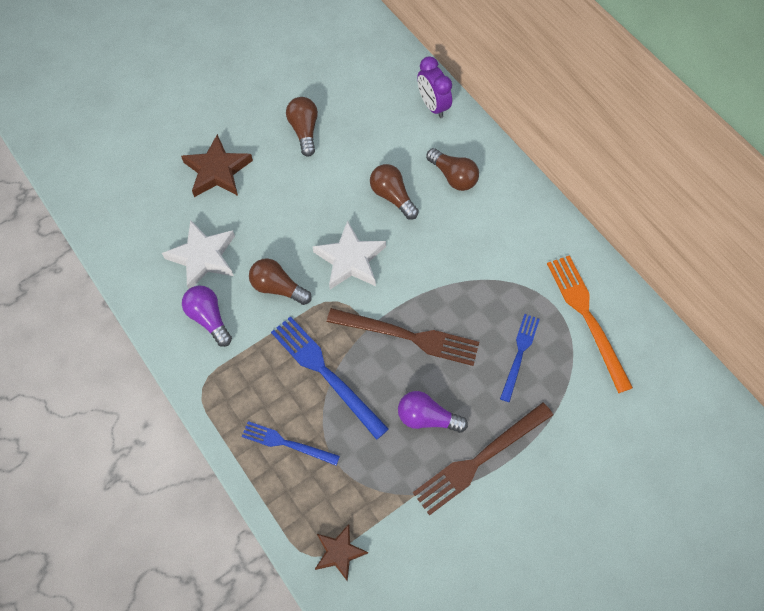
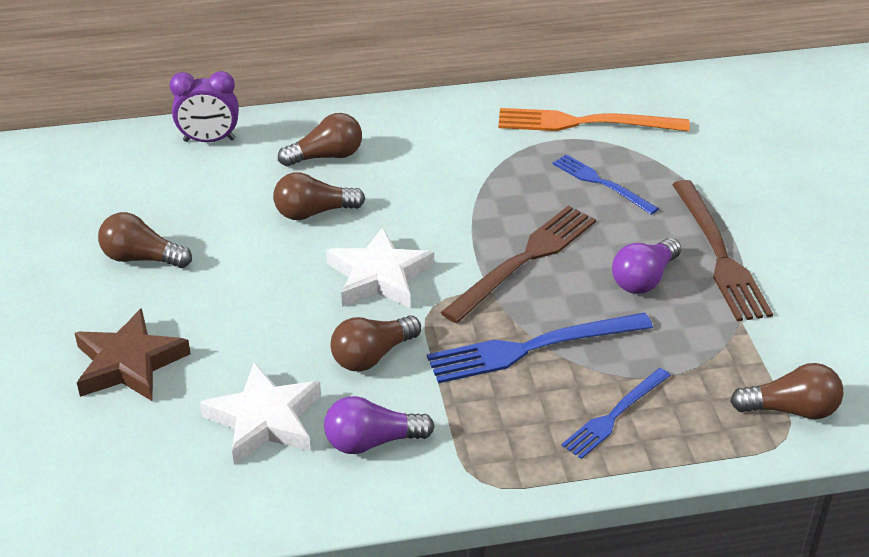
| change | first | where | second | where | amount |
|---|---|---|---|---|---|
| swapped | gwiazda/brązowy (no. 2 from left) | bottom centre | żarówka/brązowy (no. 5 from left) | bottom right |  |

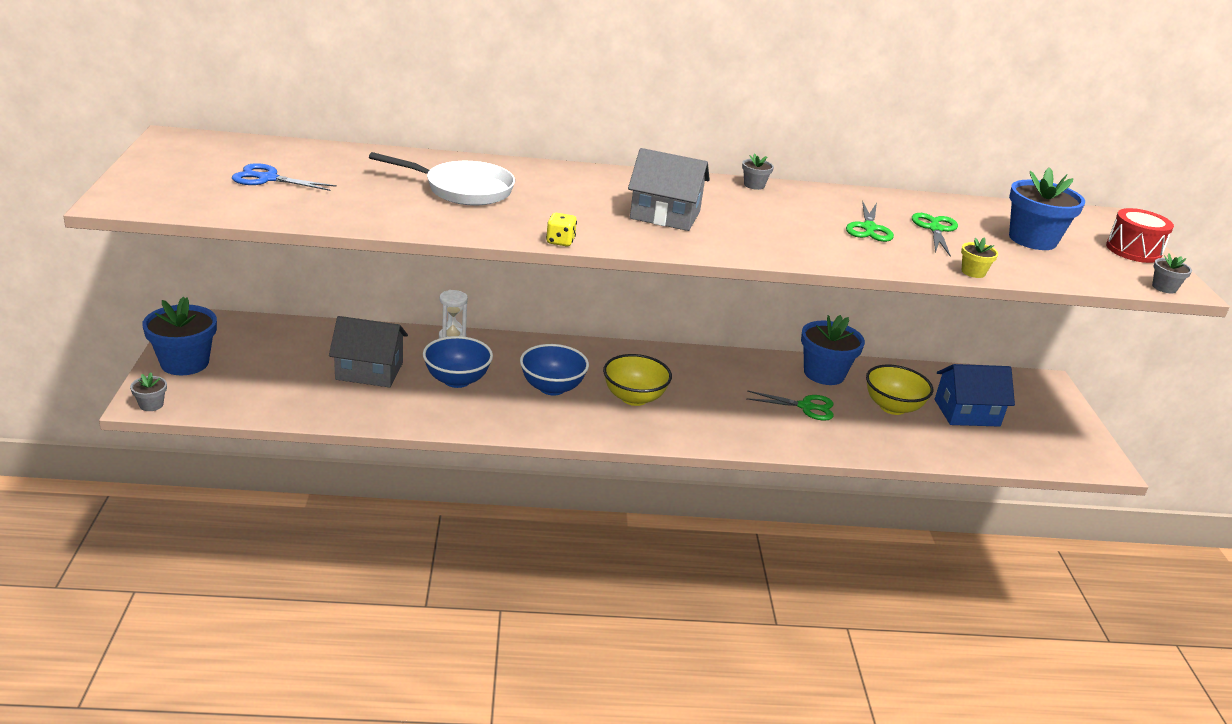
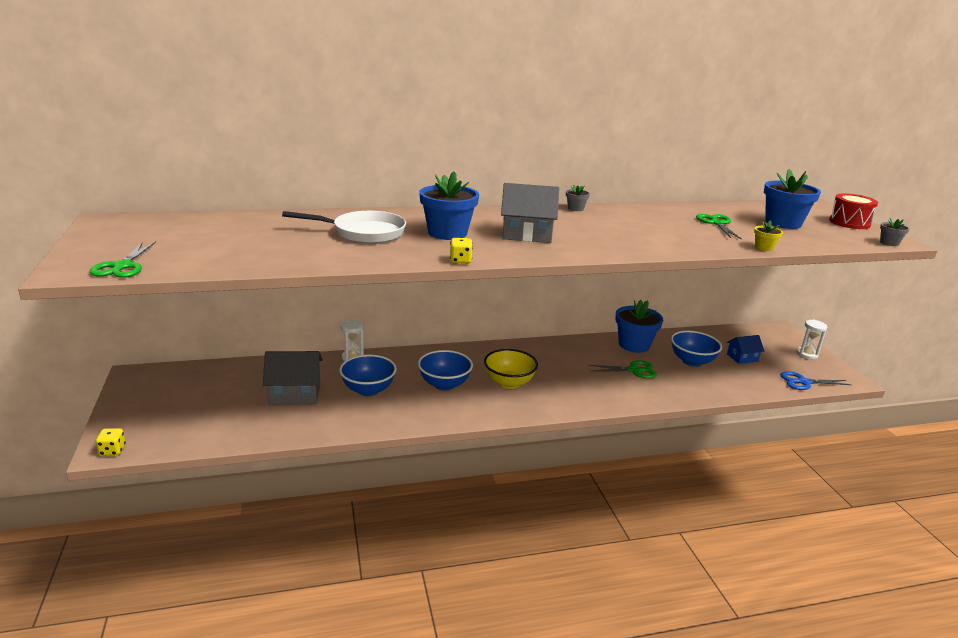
| change | first | where | second | where | amount |
|---|---|---|---|---|---|
| shifted | nożyczki/zielony (no. 2 from left in the first image) | top right | nożyczki/zielony (no. 1 from left) | middle left |  |
| swapped | doniczka/szary (no. 1 from left) | middle left | kostka do gry/żółty (no. 1 from left) | bottom left |  |
| shifted | doniczka/niebieski (no. 1 from left) | middle left |  | top centre |  |
| repainted | miska/żółty (no. 2 from left) | middle right | miska/niebieski (no. 3 from left) | middle right |  |
| scaled | domek/niebieski | middle right |  | middle right | x0.60 |
| shifted | nożyczki/niebieski | top left |  | middle right |  |
| new |  |  | klepsydra/biały (no. 2 from left) | middle right |  |

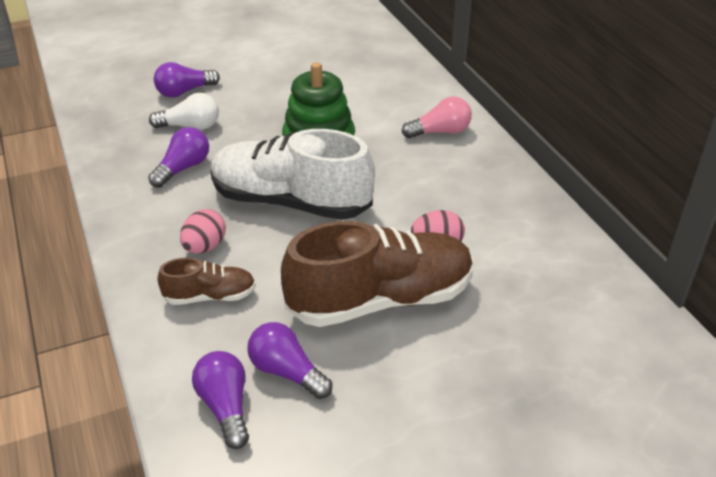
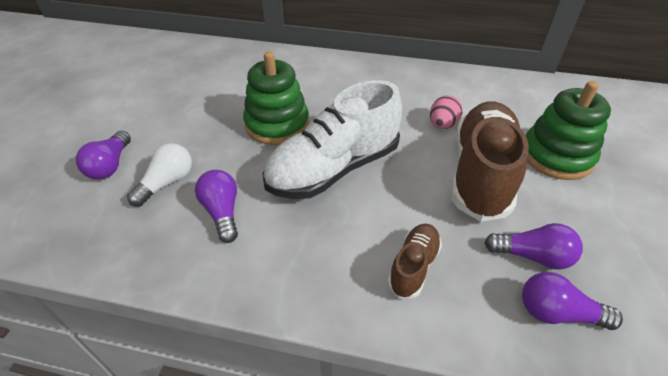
| change | first | where | second | where | amount |
|---|---|---|---|---|---|
| rotated | żarówka/fioletowy (no. 4 from left in the first image) | bottom centre | żarówka/fioletowy (no. 3 from left) | middle right | 150 degrees counterclockwise |
| new |  |  | zabawka nakładanka/zielony (no. 2 from left) | middle right |  |
| gone | jajko/różowy (no. 1 from left) | middle left |  |  |  |
| gone | żarówka/różowy | top centre |  |  |  |

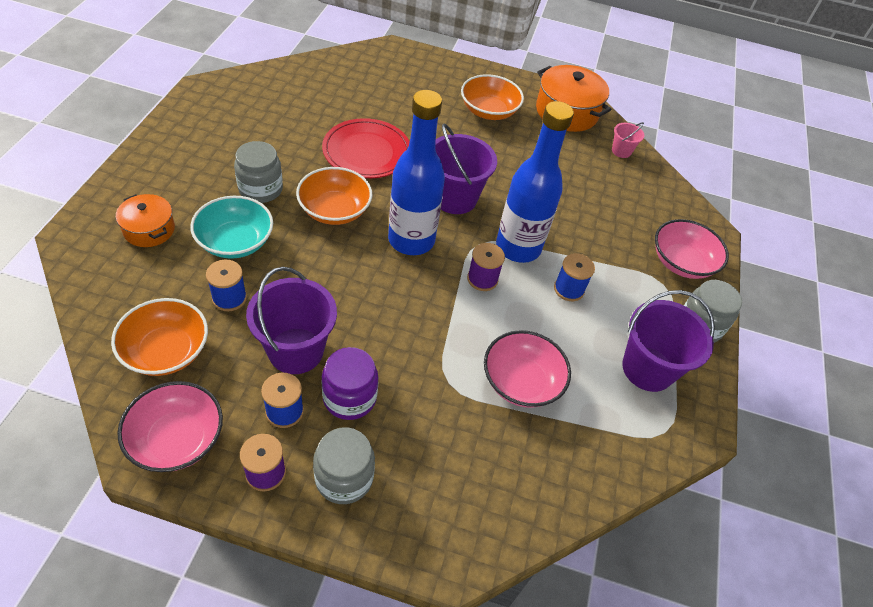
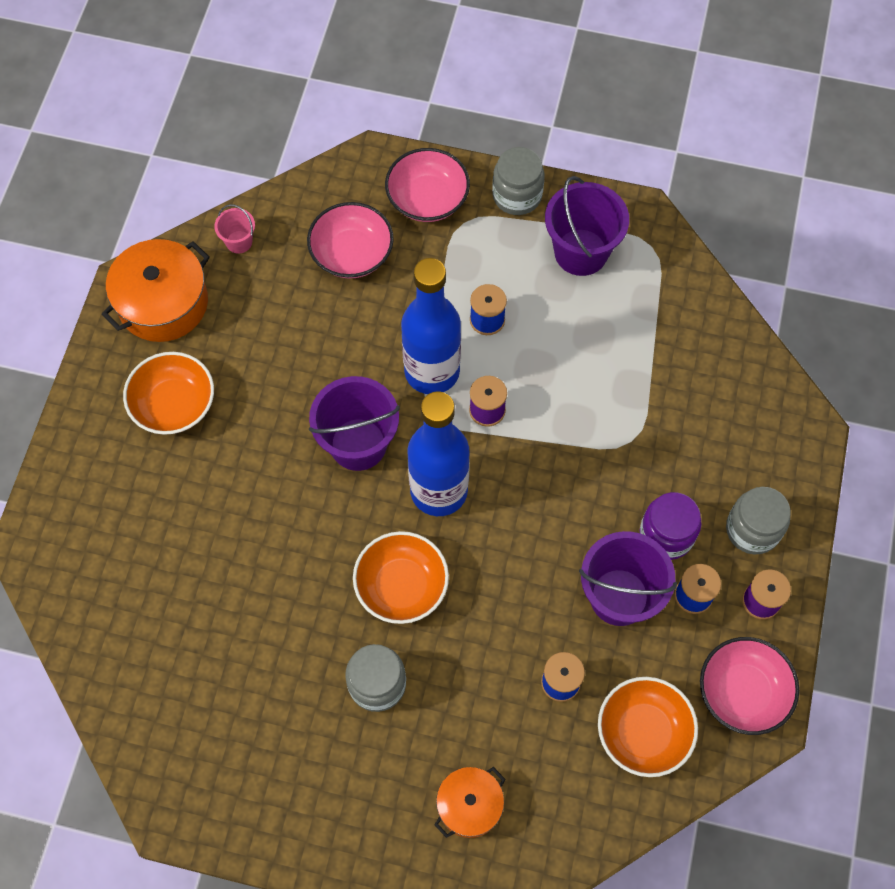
| change | first | where | second | where | amount |
|---|---|---|---|---|---|
| shifted | miska/różowy (no. 2 from left in the first image) | centre | miska/różowy (no. 1 from left) | top centre |  |
| gone | miska/turkusowy | middle left |  |  |  |
| gone | talerz/czerwony | top centre |  |  |  |

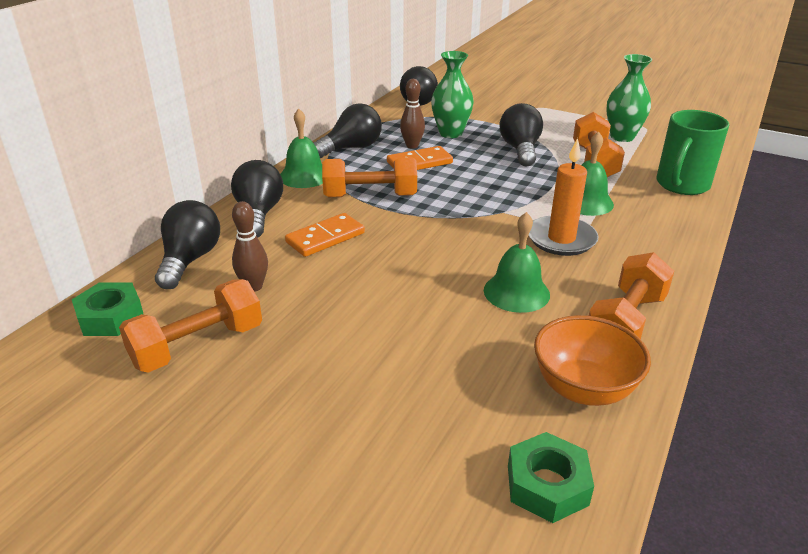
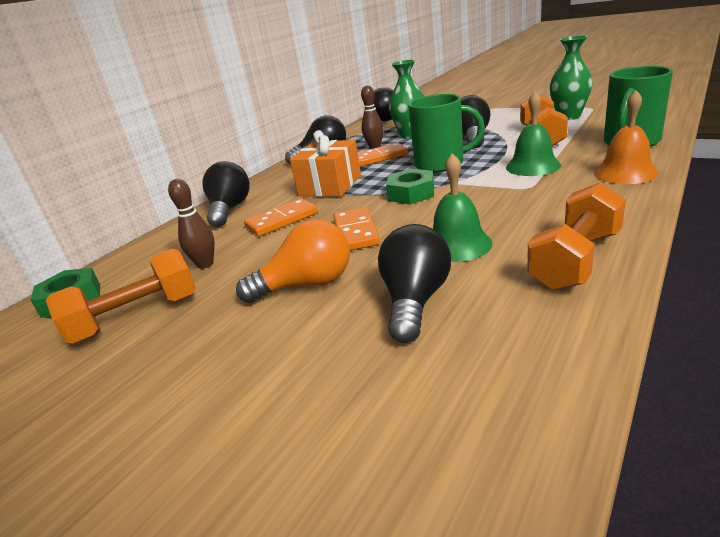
| change | first | where | second | where | amount |
|---|---|---|---|---|---|
| new |  |  | żarówka/pomarańczowy | centre |  |
| swapped | hantel/pomarańczowy (no. 2 from left) | top centre | prezent/pomarańczowy | top centre |  |
| new |  |  | kostka domina/pomarańczowy (no. 2 from left) | centre |  |
| shifted | żarówka/czarny (no. 1 from left in the first image) | middle left | żarówka/czarny (no. 4 from left) | centre |  |
| shifted | nakrętka/zielony (no. 2 from left) | bottom right |  | centre |  |
| new |  |  | kubek/zielony (no. 1 from left) | top centre |  |
| new |  |  | dzwonek/pomarańczowy | top right |  |
| gone | dzwonek/zielony (no. 1 from left) | top centre |  |  |  |
| gone | świeca/pomarańczowy | middle right |  |  |  |
| gone | miska/pomarańczowy | middle right |  |  |  |

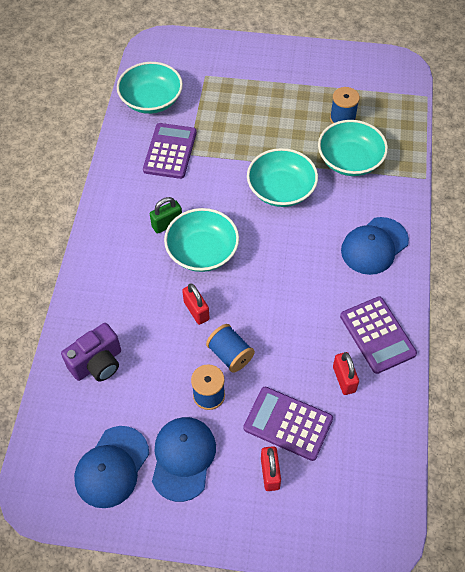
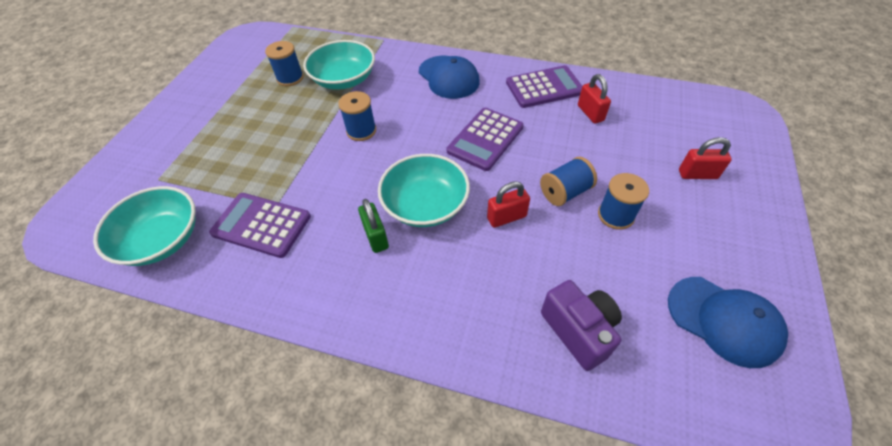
| change | first | where | second | where | amount |
|---|---|---|---|---|---|
| swapped | miska/turkusowy (no. 3 from left) | top centre | szpulka/niebieski (no. 2 from left) | top centre |  |
| shifted | kalkulator/fioletowy (no. 2 from left) | bottom centre |  | top centre |  |
| rotated | kłódka/czerwony (no. 3 from left in the first image) | middle right | kłódka/czerwony (no. 2 from left) | top centre | 75 degrees clockwise |
| gone | czapka/niebieski (no. 2 from left) | bottom centre |  |  |  |

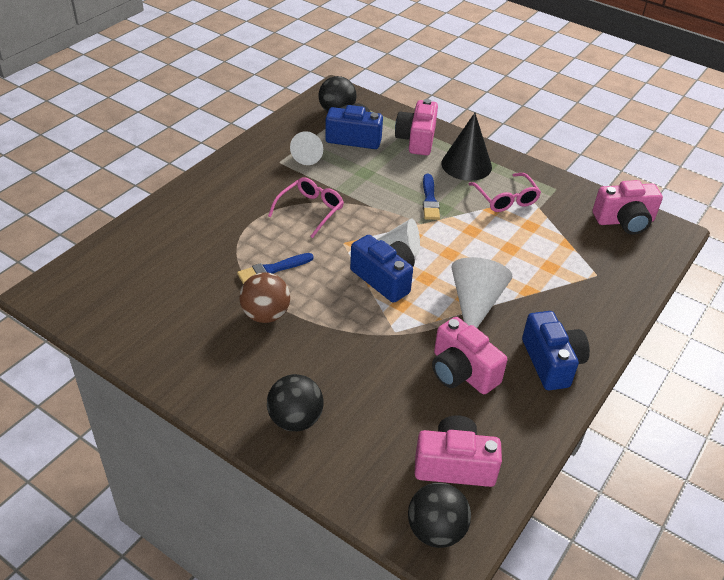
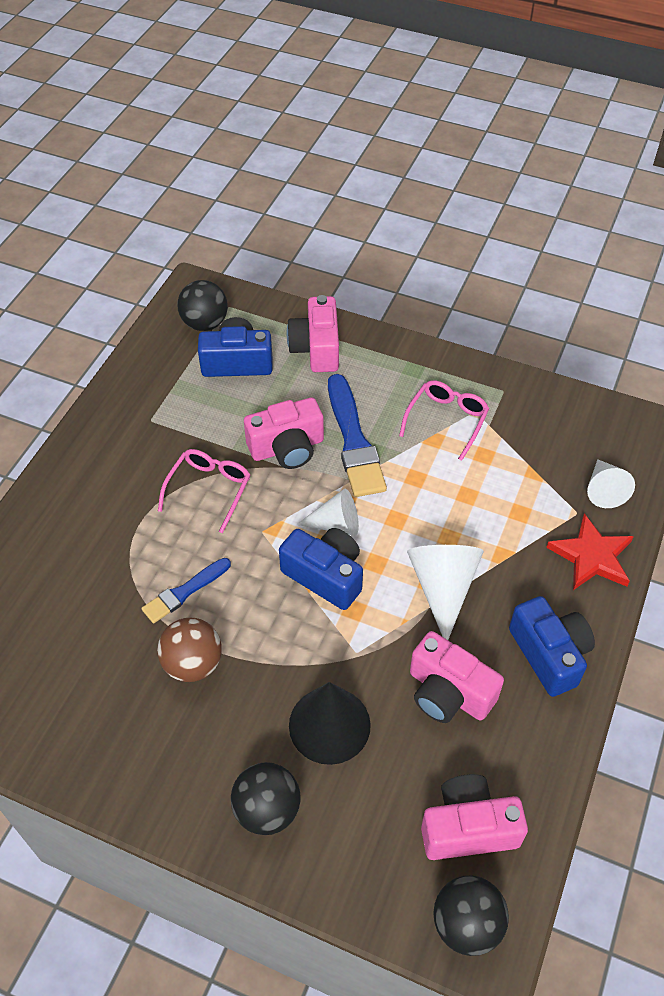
| change | first | where | second | where | amount |
|---|---|---|---|---|---|
| shifted | aparat fotograficzny/różowy (no. 4 from left in the first image) | middle right | aparat fotograficzny/różowy (no. 1 from left) | centre |  |
| shifted | stożek/czarny | top centre |  | bottom centre |  |
| scaled | pędzel/niebieski (no. 2 from left) | centre |  | centre | x1.72 |
| rotated | okulary/różowy (no. 2 from left) | top right |  | middle right | 120 degrees counterclockwise |
| new |  |  | gwiazda/czerwony | middle right |  |
| shifted | stożek/biały (no. 1 from left in the first image) | top centre | stożek/biały (no. 3 from left) | middle right |  |

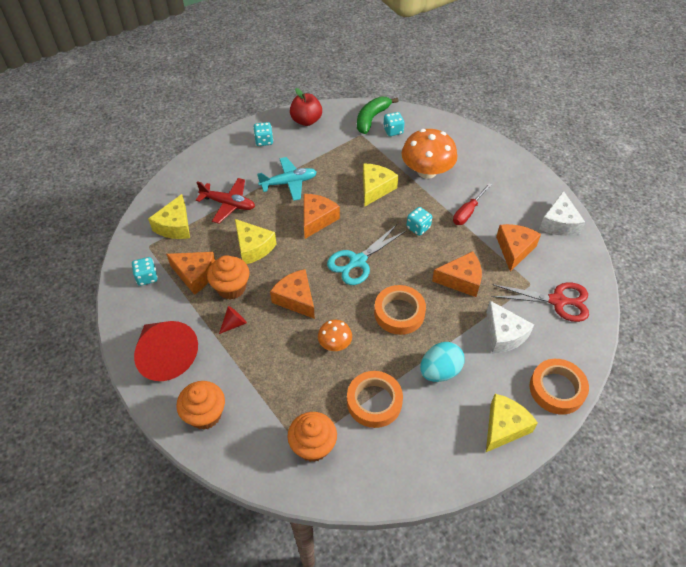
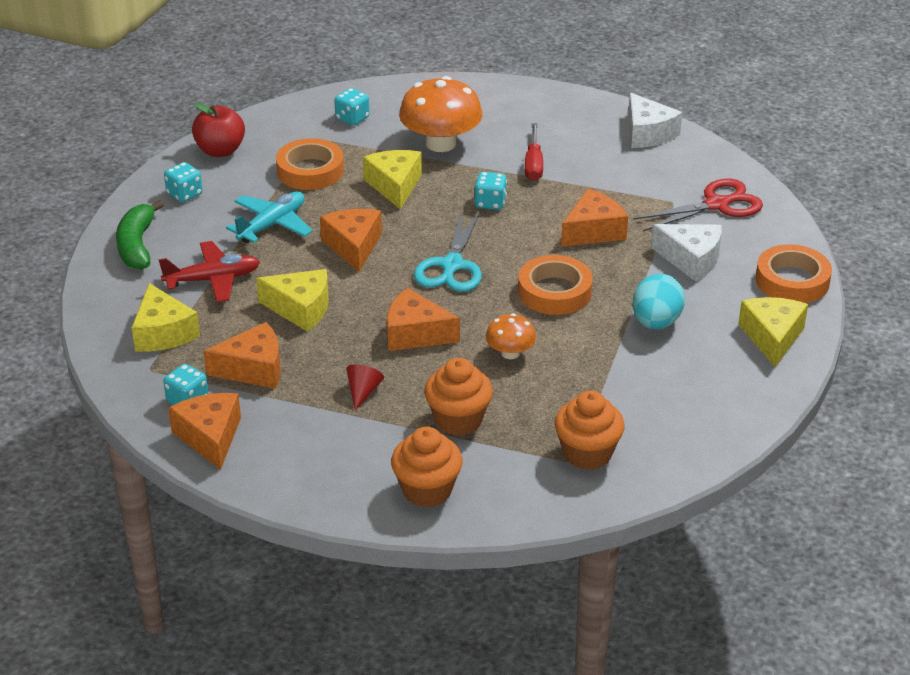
| change | first | where | second | where | amount |
|---|---|---|---|---|---|
| shifted | banan/zielony | top centre |  | middle left |  |
| shifted | ser/pomarańczowy (no. 5 from left in the first image) | middle right | ser/pomarańczowy (no. 1 from left) | middle left |  |
| shifted | taśma klejąca/pomarańczowy (no. 1 from left) | bottom centre |  | top centre |  |
| shifted | muffinka/pomarańczowy (no. 2 from left) | middle left |  | centre |  |
| gone | stożek/czerwony (no. 1 from left) | middle left |  |  |  |

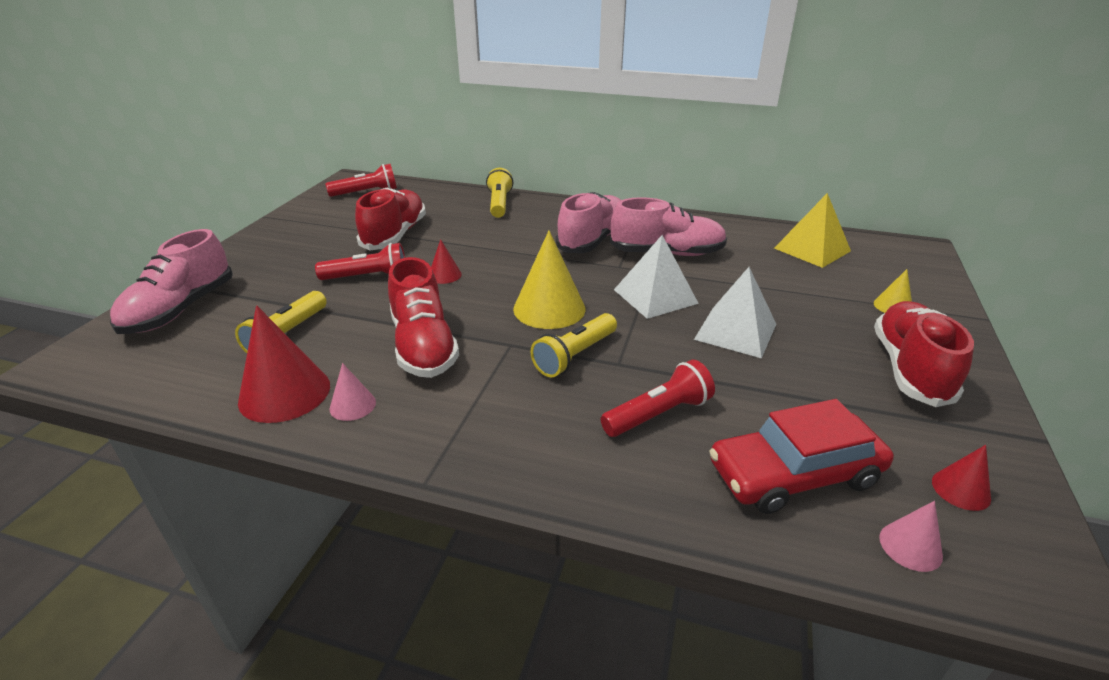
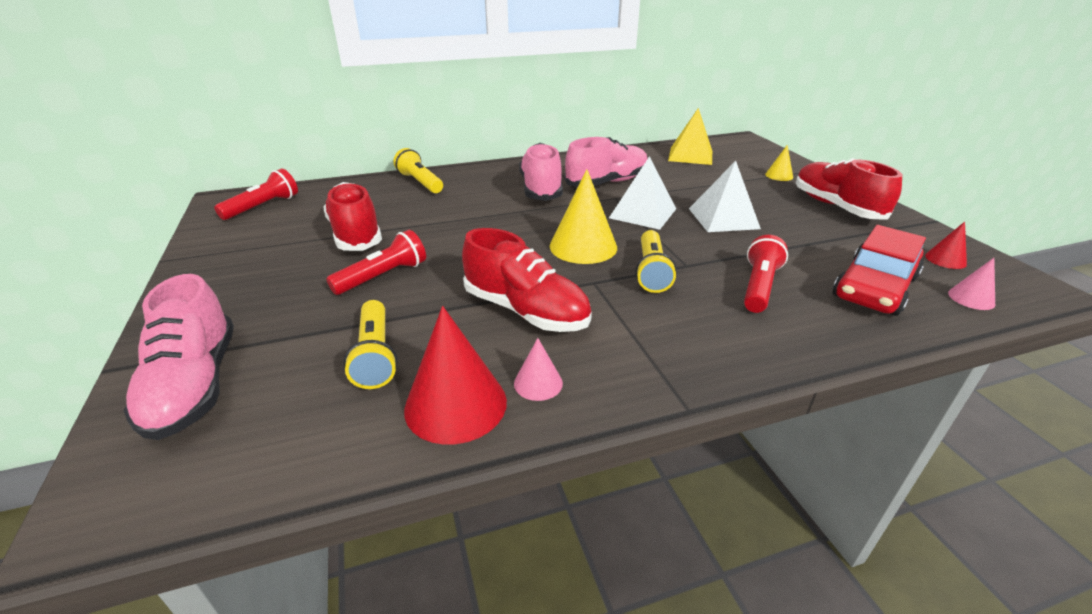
| change | first | where | second | where | amount |
|---|---|---|---|---|---|
| gone | stożek/czerwony (no. 2 from left) | centre |  |  |  |

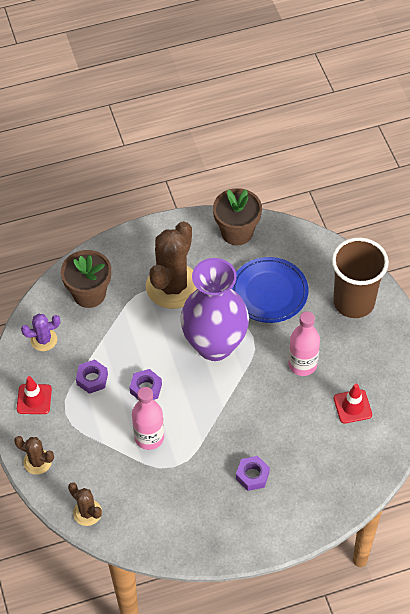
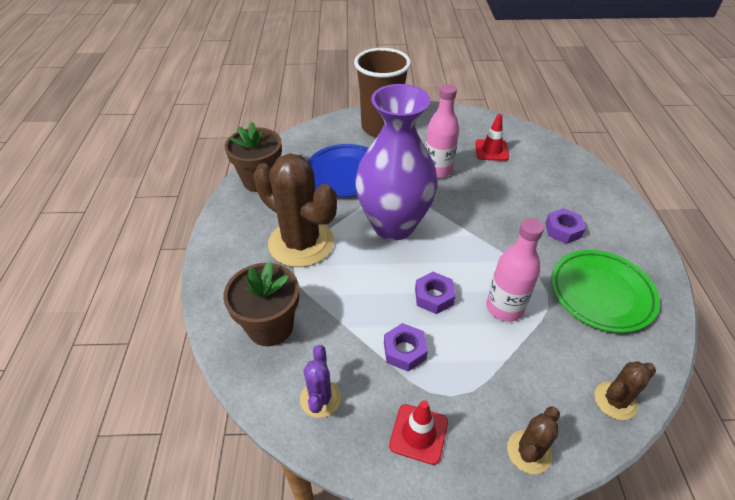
| change | first | where | second | where | amount |
|---|---|---|---|---|---|
| new |  |  | talerz/zielony | middle right |  |

